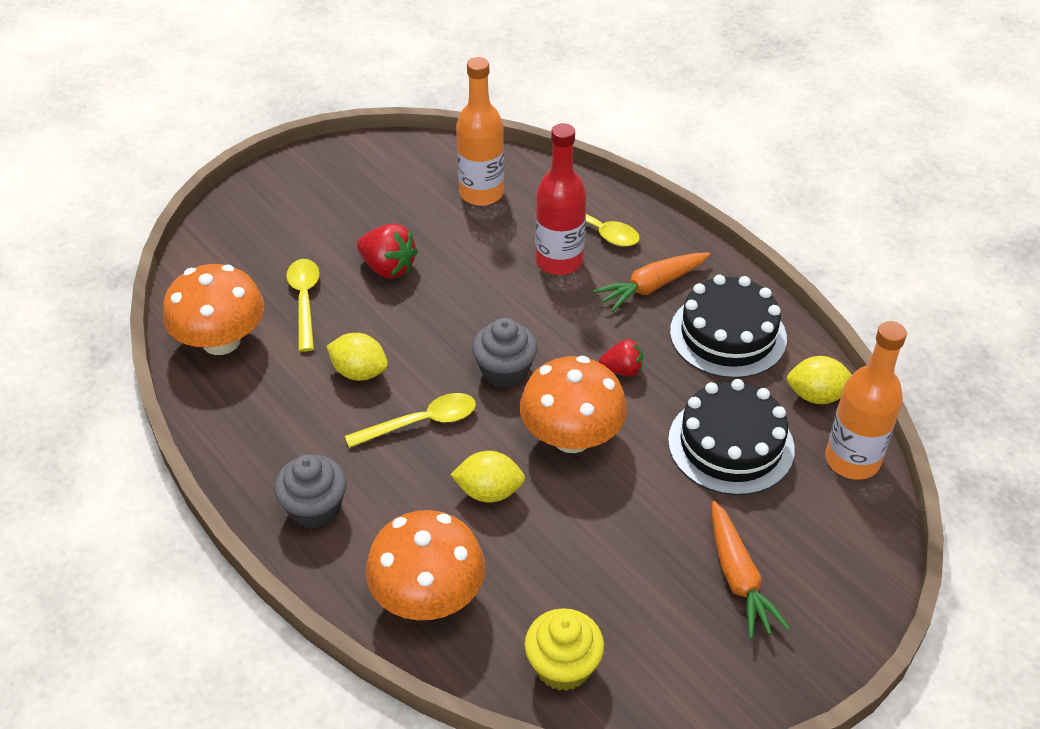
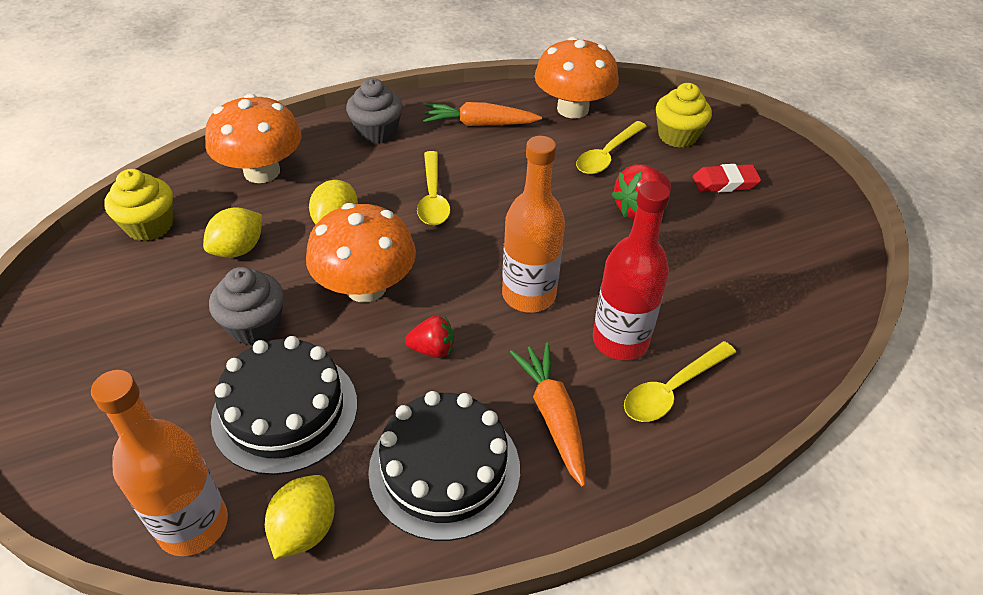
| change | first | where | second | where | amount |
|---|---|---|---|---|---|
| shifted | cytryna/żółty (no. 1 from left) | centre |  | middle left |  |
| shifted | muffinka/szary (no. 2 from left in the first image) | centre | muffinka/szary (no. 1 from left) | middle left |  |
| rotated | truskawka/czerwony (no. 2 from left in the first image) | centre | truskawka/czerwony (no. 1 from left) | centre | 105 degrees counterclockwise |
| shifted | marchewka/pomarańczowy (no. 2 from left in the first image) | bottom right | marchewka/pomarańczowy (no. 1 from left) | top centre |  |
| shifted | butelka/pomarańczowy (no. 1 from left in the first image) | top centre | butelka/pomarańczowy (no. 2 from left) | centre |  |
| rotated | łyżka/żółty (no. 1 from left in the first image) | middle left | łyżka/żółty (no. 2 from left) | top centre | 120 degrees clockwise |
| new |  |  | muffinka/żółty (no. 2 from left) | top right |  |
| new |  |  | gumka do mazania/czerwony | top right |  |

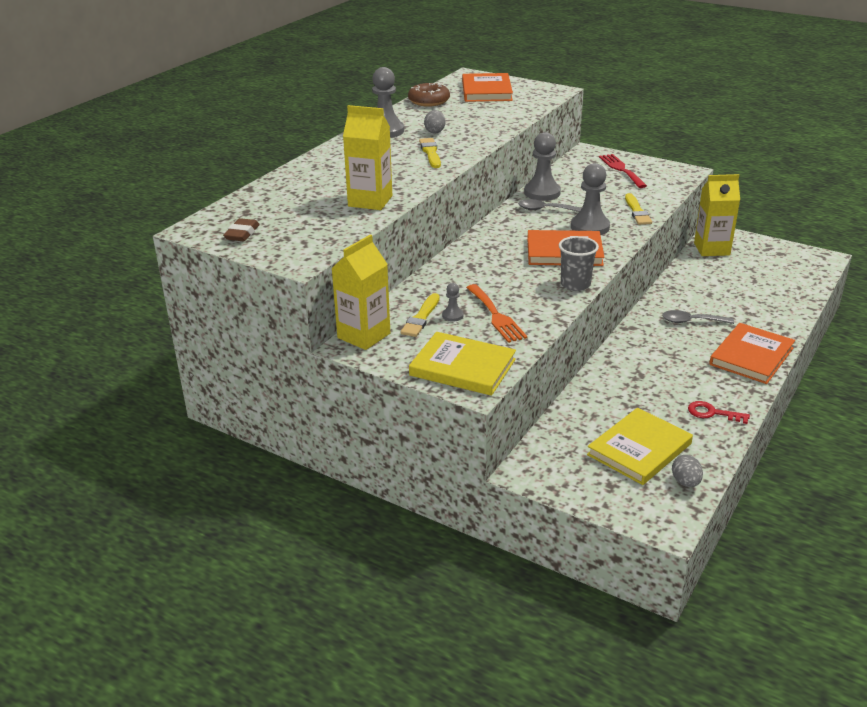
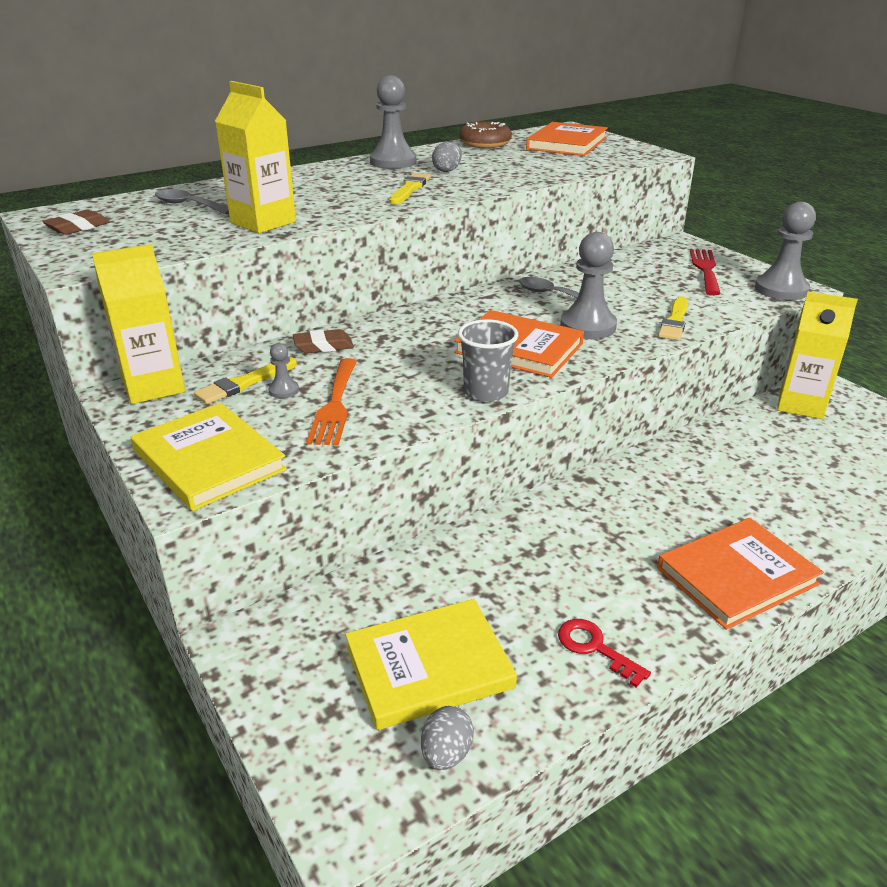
| change | first | where | second | where | amount |
|---|---|---|---|---|---|
| shifted | łyżka/szary (no. 2 from left in the first image) | middle right | łyżka/szary (no. 1 from left) | top left |  |
| new |  |  | gumka do mazania/brązowy (no. 2 from left) | centre |  |
| shifted | pionek/szary (no. 3 from left in the first image) | top centre | pionek/szary (no. 4 from left) | top right |  |

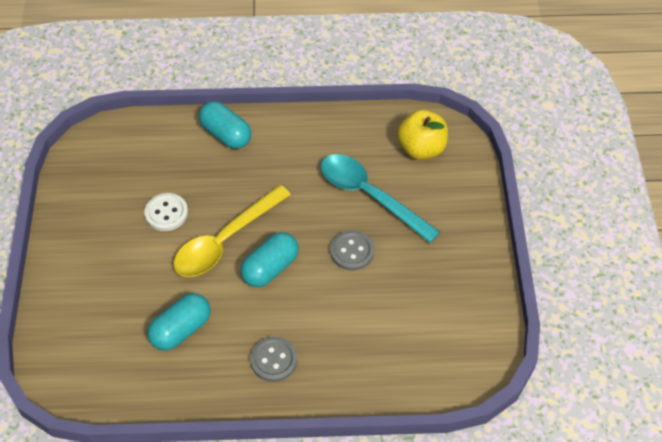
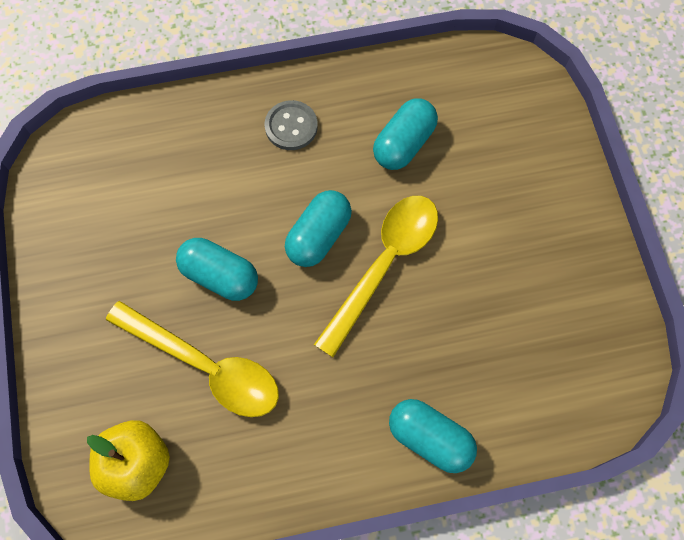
| change | first | where | second | where | amount |
|---|---|---|---|---|---|
| repainted | łyżka/turkusowy | centre | łyżka/żółty (no. 1 from left) | middle left |  |
| swapped | guzik/szary (no. 2 from left) | centre | kapsułka/turkusowy (no. 1 from left) | middle left |  |
| gone | guzik/biały | middle left |  |  |  |

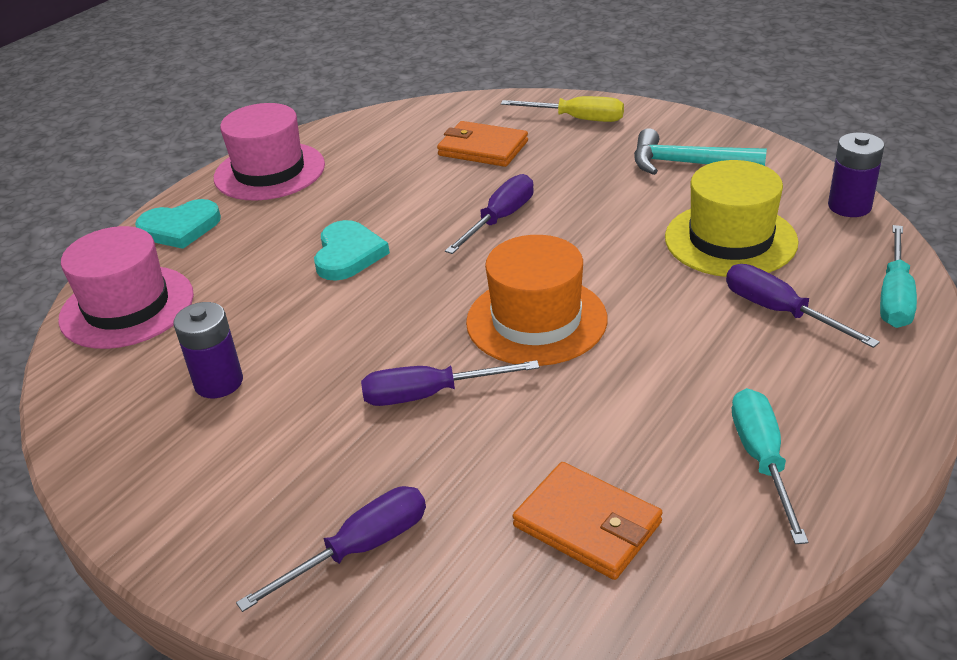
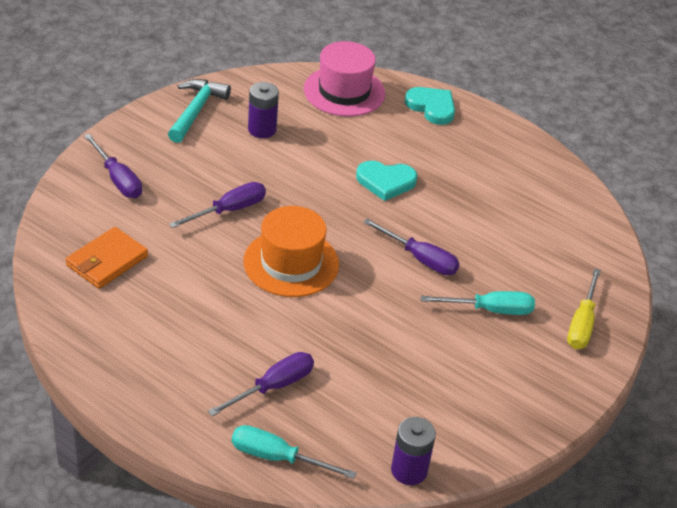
| change | first | where | second | where | amount |
|---|---|---|---|---|---|
| shifted | młotek/turkusowy | top right |  | top left |  |
| rotated | śrubokręt/fioletowy (no. 2 from left) | centre |  | middle left | 60 degrees clockwise |
| rotated | serce/turkusowy (no. 1 from left in the first image) | middle left | serce/turkusowy (no. 2 from left) | top centre | 150 degrees clockwise |
| shifted | śrubokręt/turkusowy (no. 1 from left in the first image) | bottom right | śrubokręt/turkusowy (no. 2 from left) | middle right |  |
| gone | kapelusz/różowy (no. 2 from left) | top left |  |  |  |
| gone | portfel/pomarańczowy (no. 1 from left) | top centre |  |  |  |
| gone | kapelusz/żółty | top right |  |  |  |

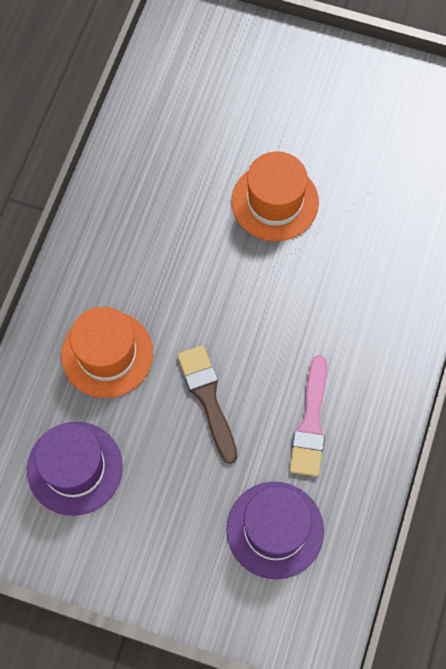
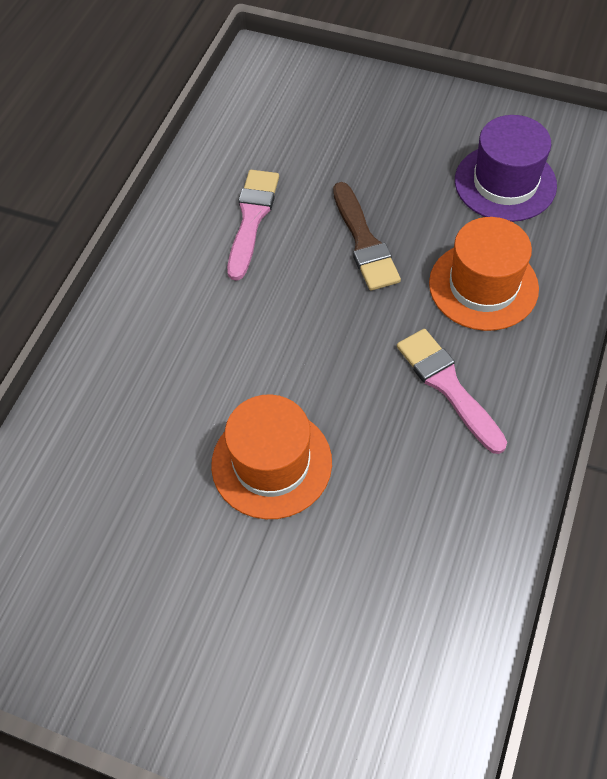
| change | first | where | second | where | amount |
|---|---|---|---|---|---|
| new |  |  | pędzel/różowy (no. 2 from left) | middle right |  |
| gone | kapelusz/fioletowy (no. 2 from left) | bottom centre |  |  |  |

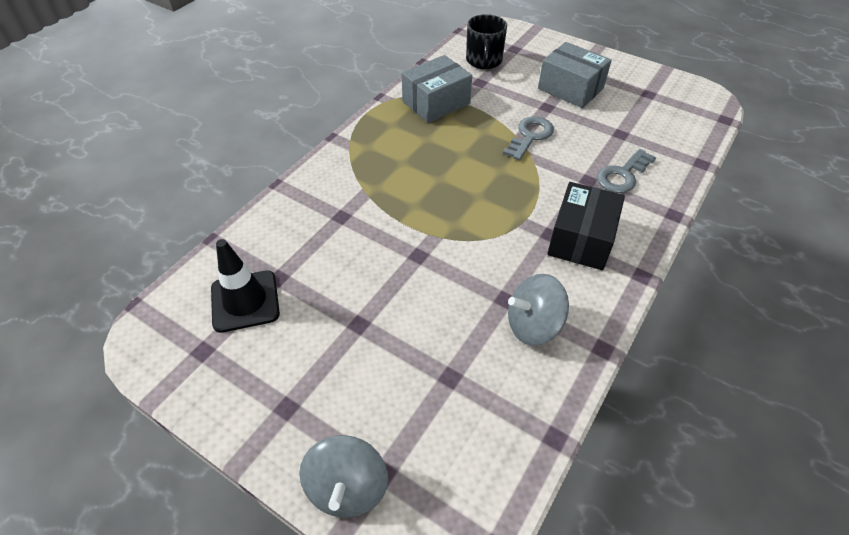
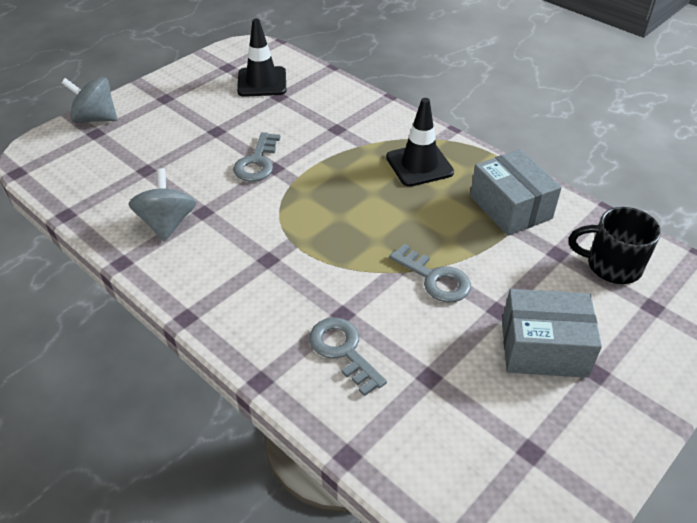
| change | first | where | second | where | amount |
|---|---|---|---|---|---|
| new |  |  | klucz/szary (no. 1 from left) | top centre |  |
| new |  |  | pachołek/czarny (no. 2 from left) | top centre |  |
| rotated | pudełko/szary (no. 2 from left) | top right |  | middle right | 45 degrees clockwise |
| gone | pudełko/czarny | middle right |  |  |  |

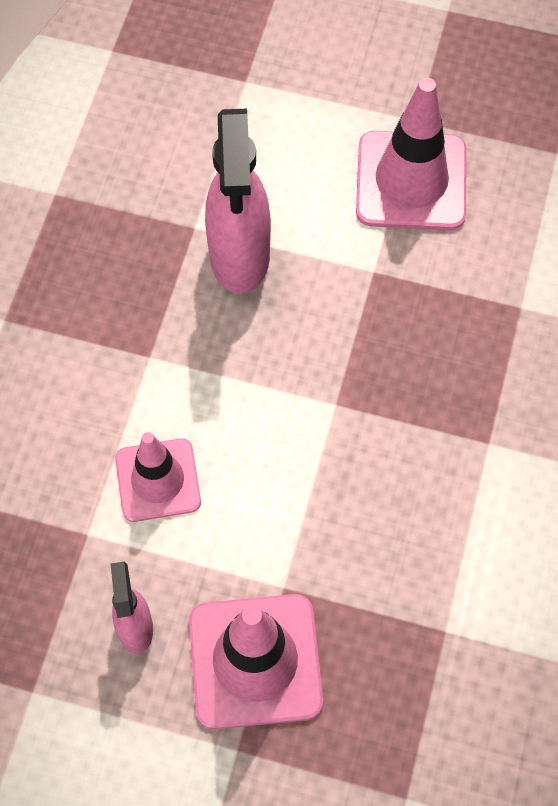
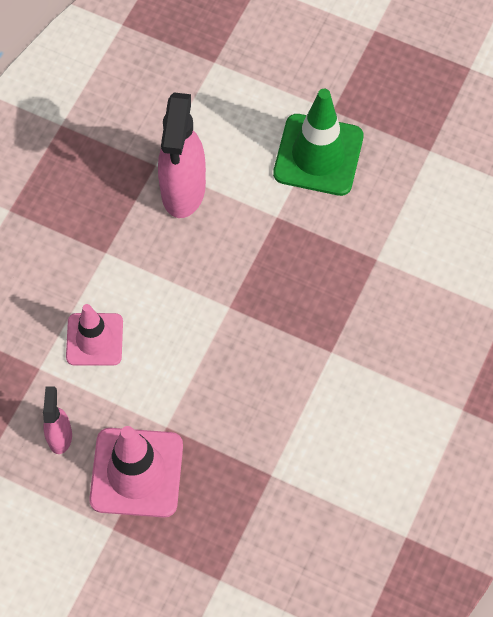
| change | first | where | second | where | amount |
|---|---|---|---|---|---|
| repainted | pachołek/różowy (no. 3 from left) | top right | pachołek/zielony | top centre |  |

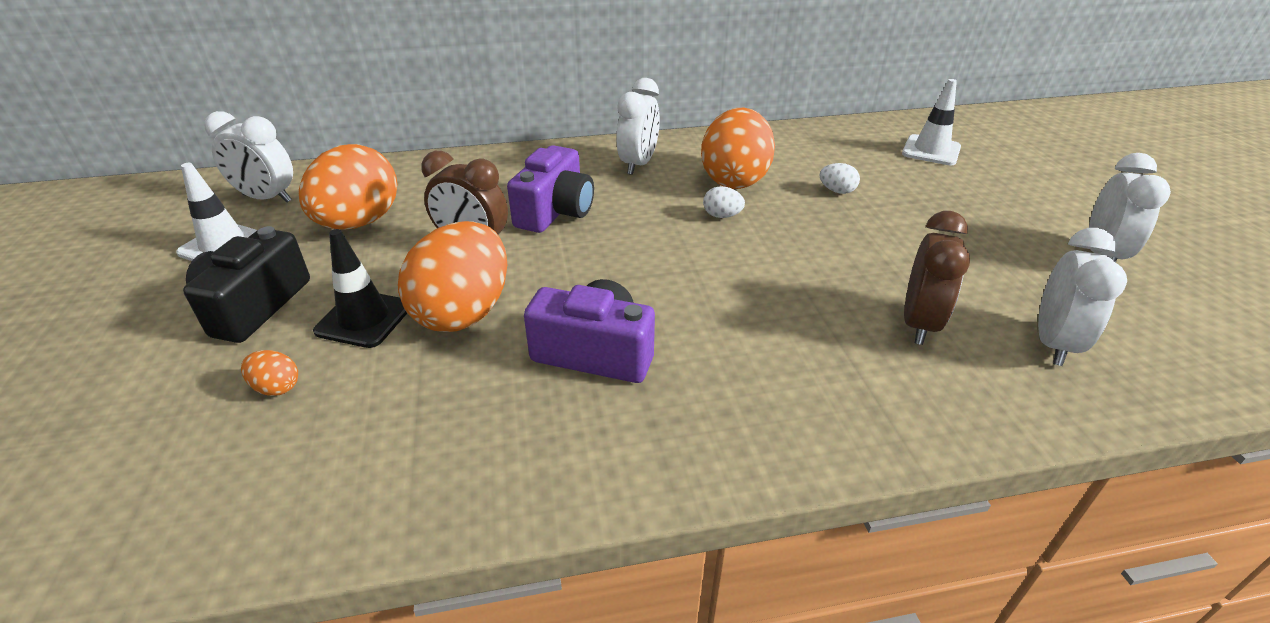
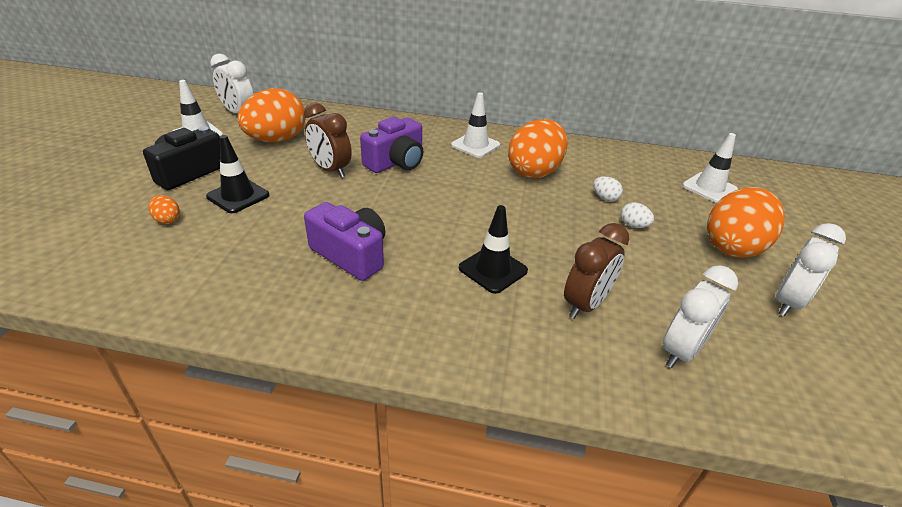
| change | first | where | second | where | amount |
|---|---|---|---|---|---|
| swapped | budzik/biały (no. 2 from left) | top centre | pachołek/biały (no. 2 from left) | top centre |  |
| new |  |  | pachołek/czarny (no. 2 from left) | centre |  |
| shifted | jajko/biały (no. 1 from left in the first image) | top centre | jajko/biały (no. 2 from left) | middle right |  |
| shifted | jajko/pomarańczowy (no. 3 from left in the first image) | centre | jajko/pomarańczowy (no. 4 from left) | middle right |  |

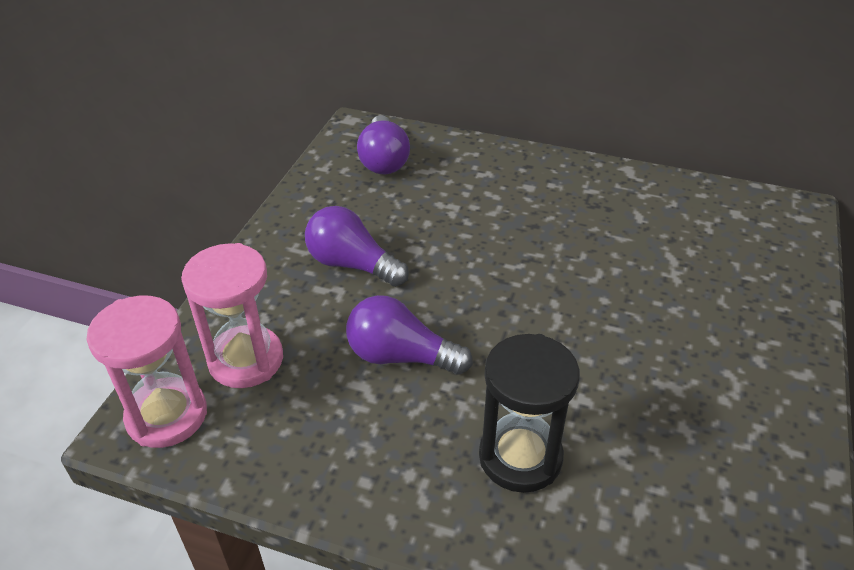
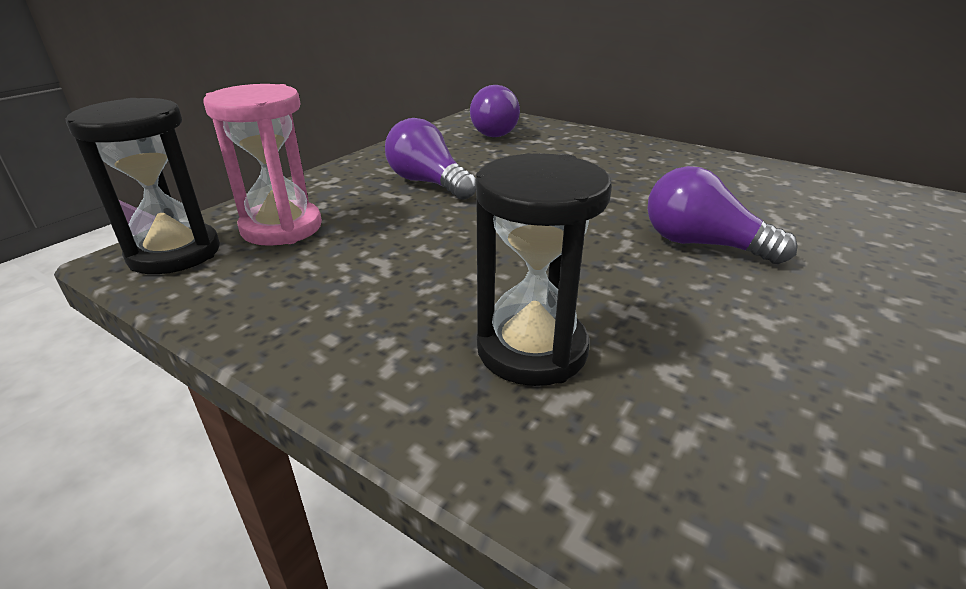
| change | first | where | second | where | amount |
|---|---|---|---|---|---|
| repainted | klepsydra/różowy (no. 1 from left) | middle left | klepsydra/czarny (no. 1 from left) | top left |  |
| shifted | żarówka/fioletowy (no. 3 from left) | centre |  | middle right |  |

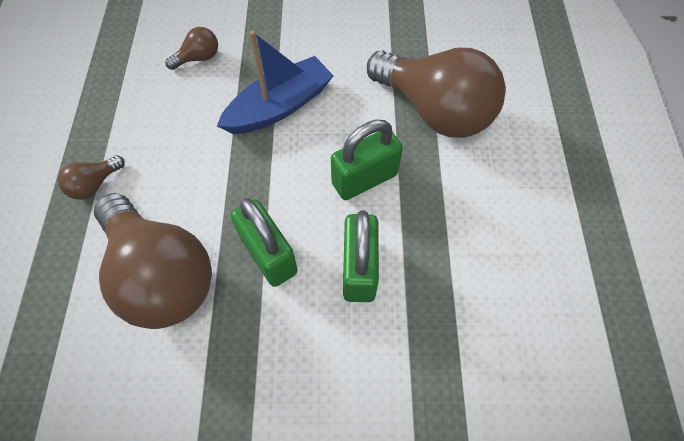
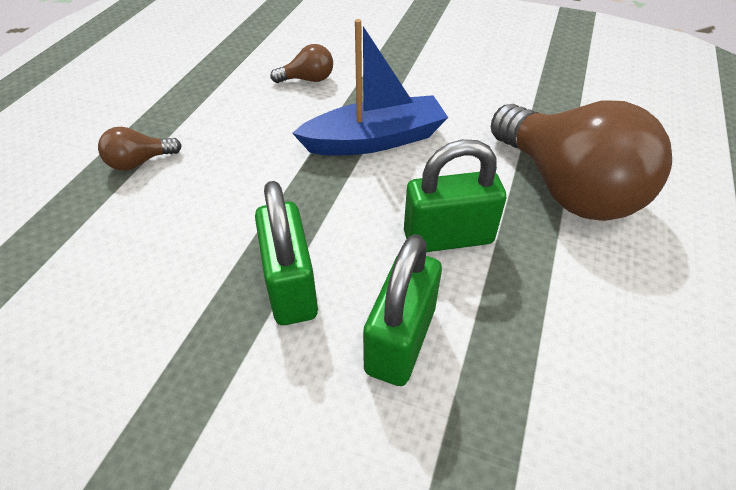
| change | first | where | second | where | amount |
|---|---|---|---|---|---|
| gone | żarówka/brązowy (no. 2 from left) | middle left |  |  |  |

